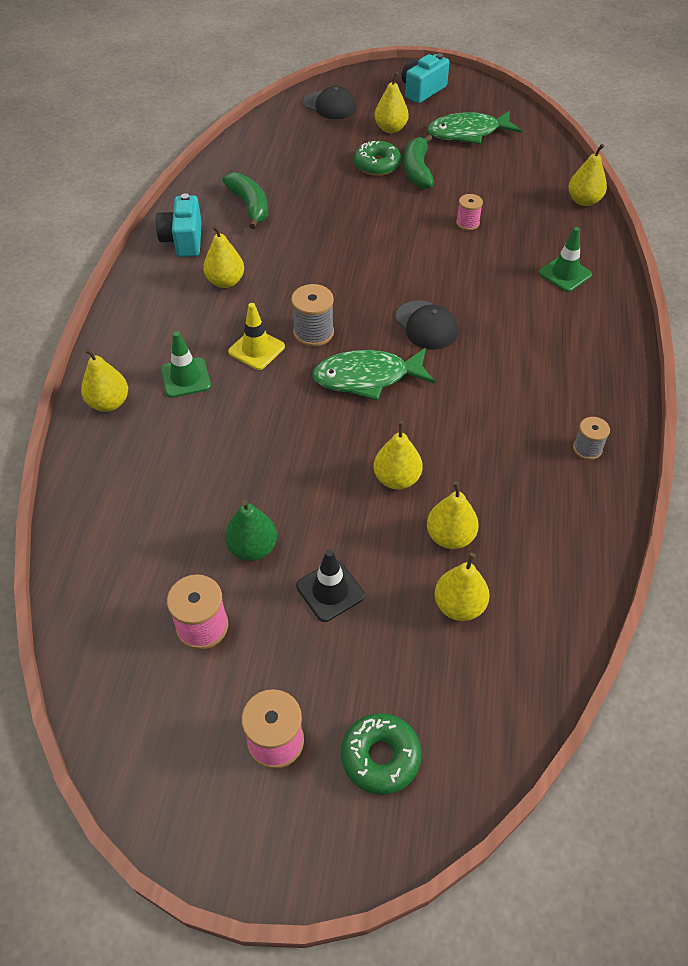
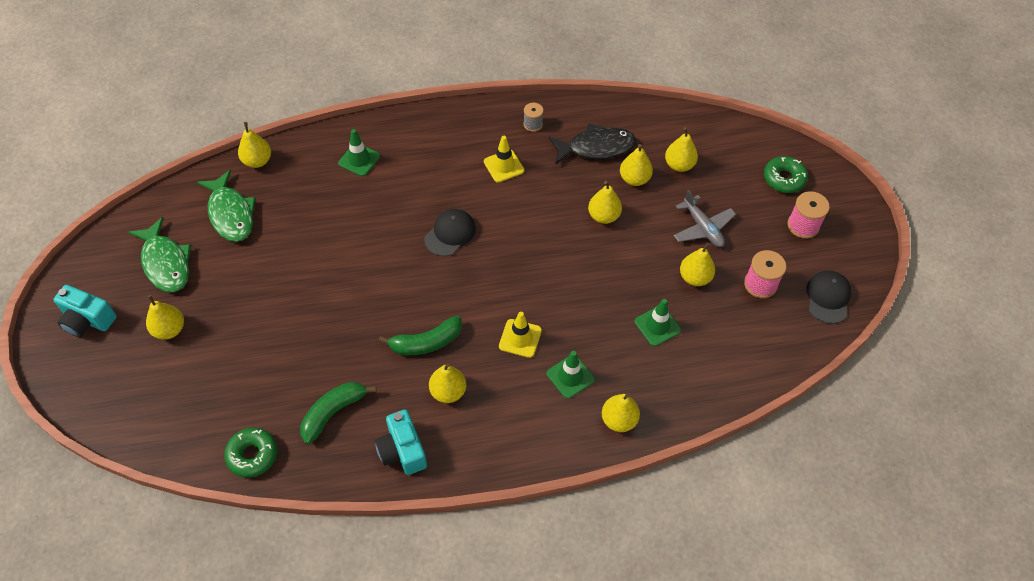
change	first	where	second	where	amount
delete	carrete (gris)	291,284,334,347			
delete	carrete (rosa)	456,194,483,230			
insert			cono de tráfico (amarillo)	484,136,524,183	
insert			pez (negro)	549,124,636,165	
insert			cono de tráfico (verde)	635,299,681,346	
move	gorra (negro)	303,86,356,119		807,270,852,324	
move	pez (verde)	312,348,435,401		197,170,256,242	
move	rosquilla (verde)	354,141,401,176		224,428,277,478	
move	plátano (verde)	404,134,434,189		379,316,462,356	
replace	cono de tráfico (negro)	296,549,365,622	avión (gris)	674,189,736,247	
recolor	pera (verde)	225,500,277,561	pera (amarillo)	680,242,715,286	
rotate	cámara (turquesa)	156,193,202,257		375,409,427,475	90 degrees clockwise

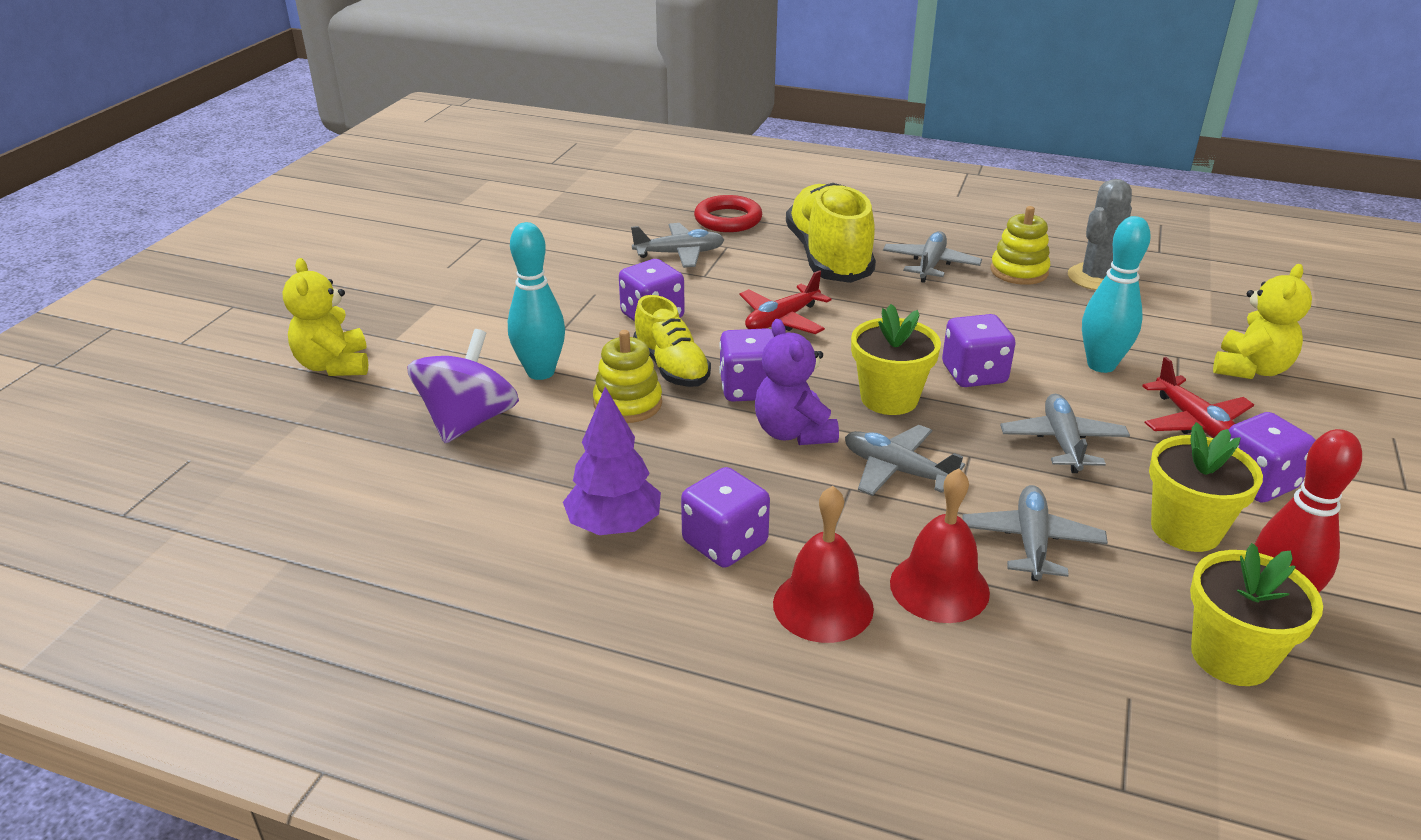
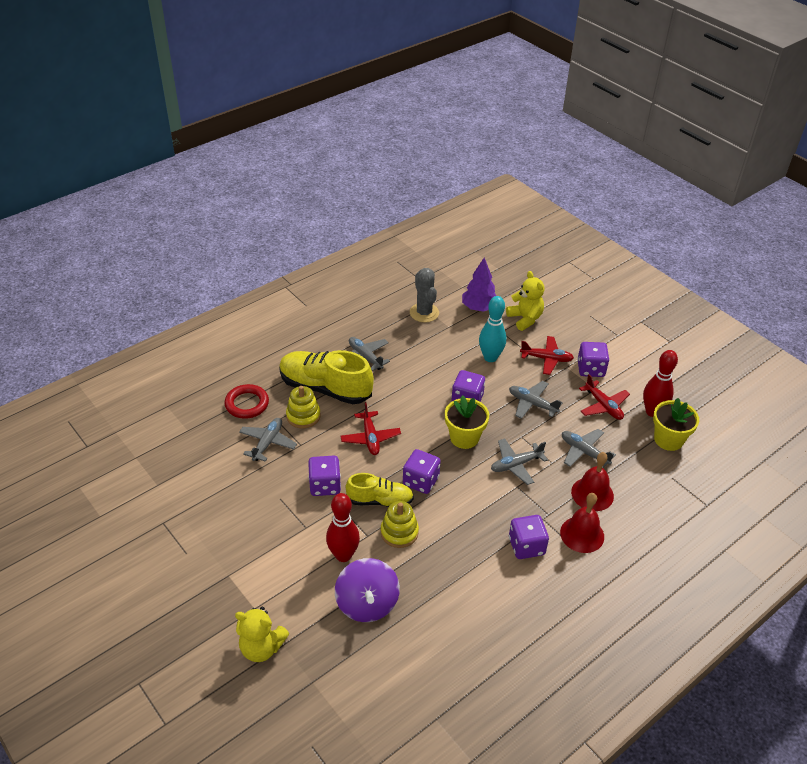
change	first	where	second	where	amount
delete	osito (morado)	755,319,839,445			
move	árbol (morado)	563,387,661,535		462,258,496,312	
move	juguete apilable (amarillo)	991,206,1050,285		286,386,321,428	
replace	maceta (amarillo)	1149,422,1263,552	avión (rojo)	579,374,630,420	
recolor	bolo (turquesa)	508,222,565,380	bolo (rojo)	326,493,360,562	
rotate	peonza (morado)	407,329,519,443		335,558,400,622	150 degrees counterclockwise

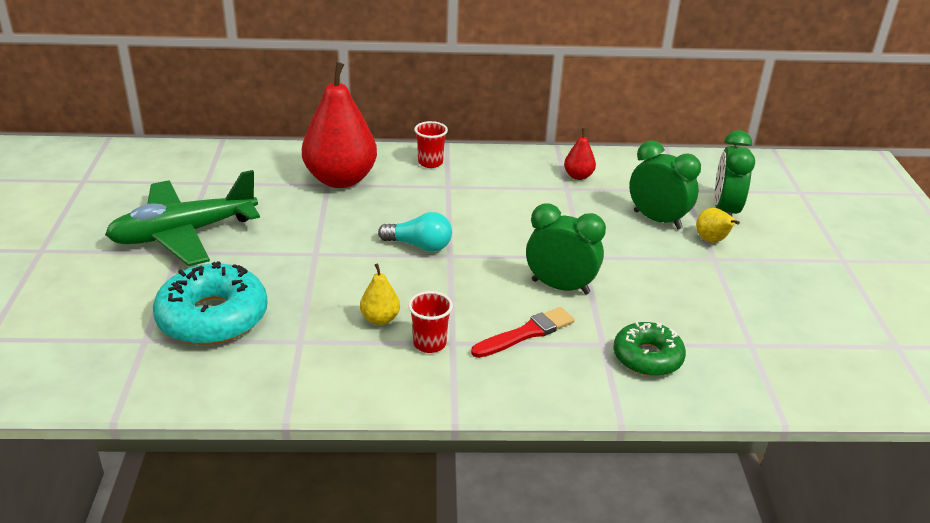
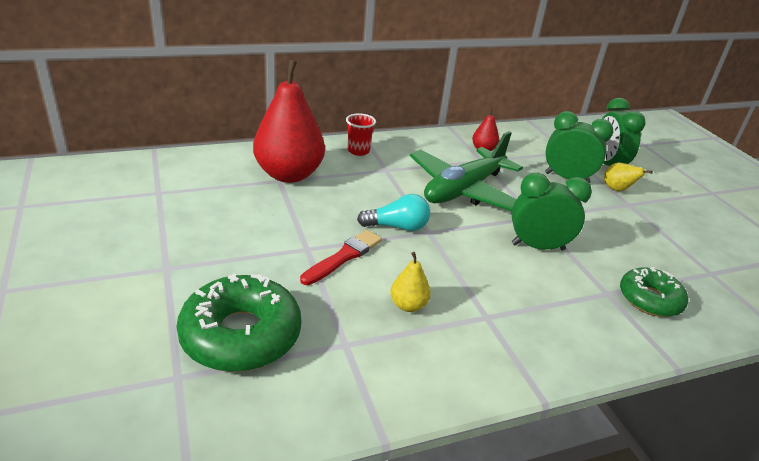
change	first	where	second	where	amount
delete	vaso (rojo)	408,291,453,353			
move	avión (verde)	105,170,260,266		410,131,523,211	
move	pincel (rojo)	471,307,575,358		300,230,382,285	
recolor	rosquilla (turquesa)	153,261,268,345	rosquilla (verde)	177,274,301,372	

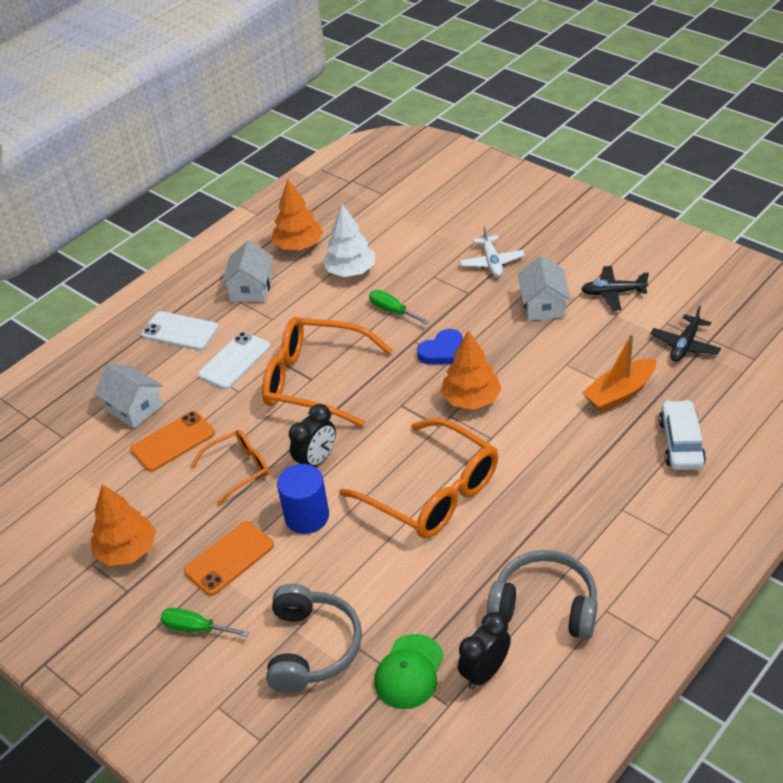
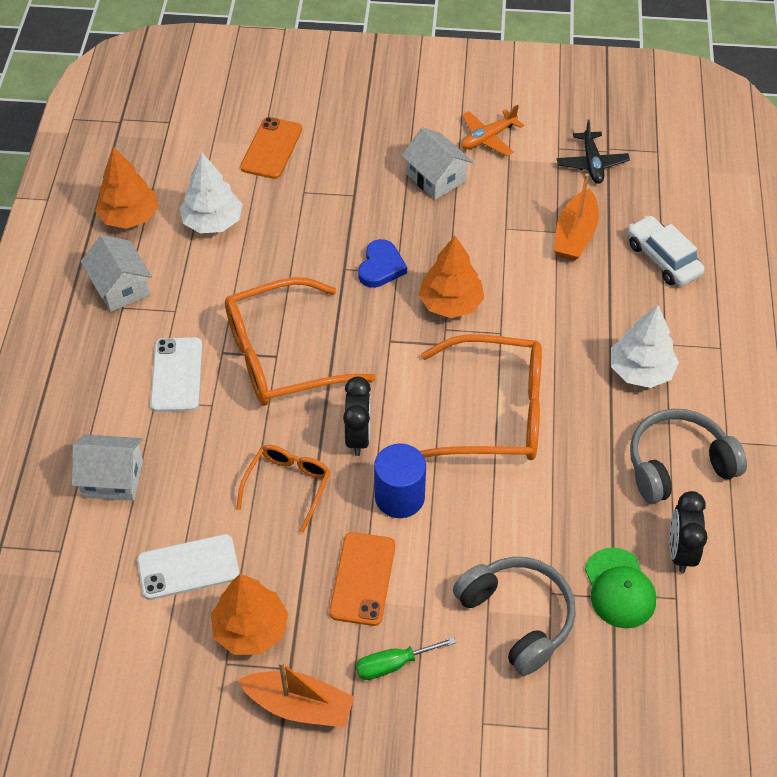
change	first	where	second	where	amount
delete	destornillador (verde)	369,290,429,324			
delete	avión (blanco)	460,225,525,277			
insert			barco (naranja)	238,661,354,728	
insert			árbol (blanco)	611,305,679,388	
move	móvil (naranja)	130,411,215,472		240,117,302,179	
move	móvil (blanco)	141,311,219,350		137,534,240,600	
recolor	avión (negro)	581,266,649,311	avión (naranja)	461,104,524,156	

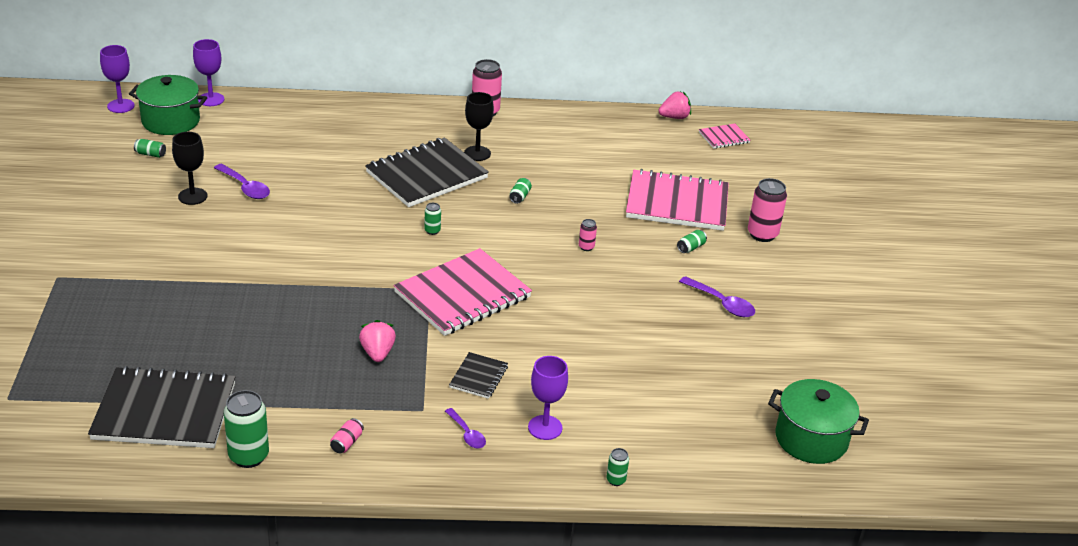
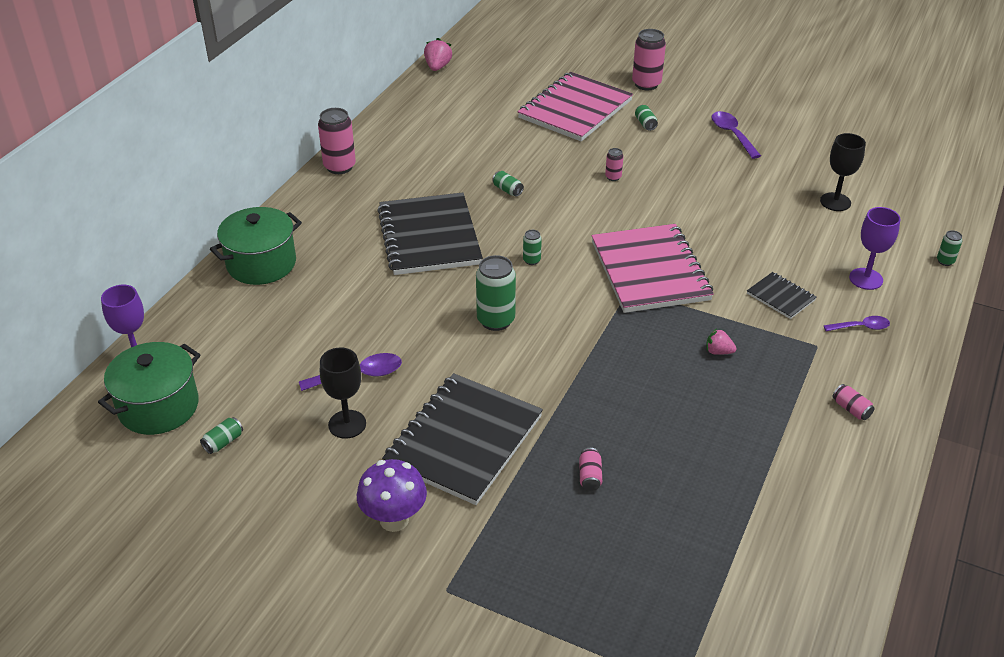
change	first	where	second	where	amount
delete	copa (morado)	100,45,135,113			
delete	cuaderno (rosa)	699,124,751,149			
insert			seta (morado)	357,459,427,532	
insert			lata (rosa)	579,448,602,491	
move	cuaderno (negro)	88,366,235,448		382,373,543,505	
move	lata (verde)	224,390,269,468		476,255,516,331	
move	copa (negro)	464,92,494,161		820,133,866,211	
move	olla (verde)	768,379,869,464		210,207,302,285	
rotate	cuchara (morado)	679,276,755,317		712,111,761,159	90 degrees counterclockwise
resize	fresa (rosa)	359,320,396,362		706,329,736,355	x0.66

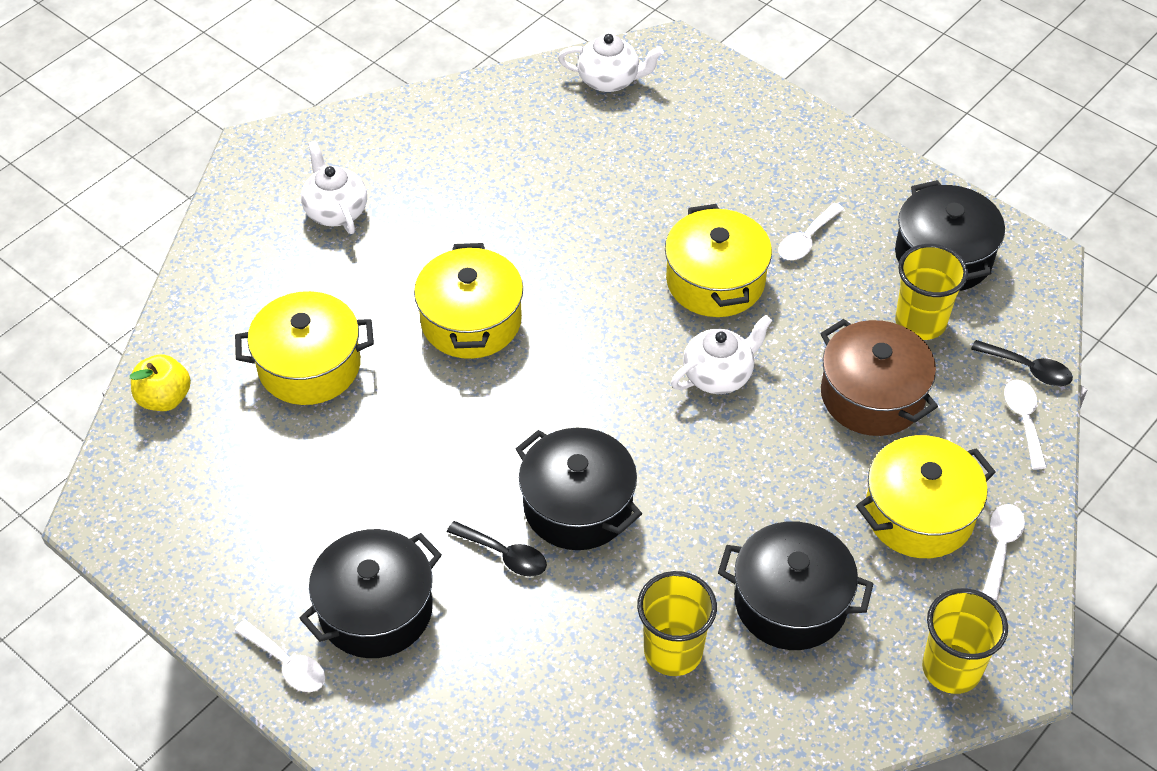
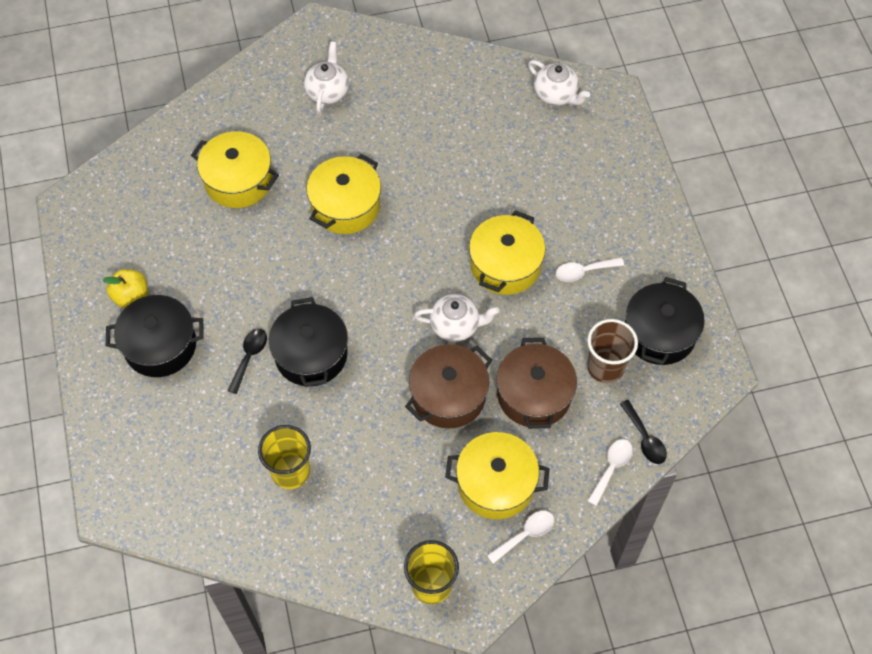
change	first	where	second	where	amount
delete	cuchara (blanco)	234,620,325,692			
delete	olla (negro)	718,521,873,650			
insert			olla (marrón)	405,344,492,429	
move	manzana (amarillo)	130,354,191,411		103,269,148,308	
recolor	vaso (amarillo)	895,244,968,340	vaso (marrón)	587,319,638,383	
rotate	cuchara (negro)	447,521,547,577		227,328,267,394	135 degrees counterclockwise

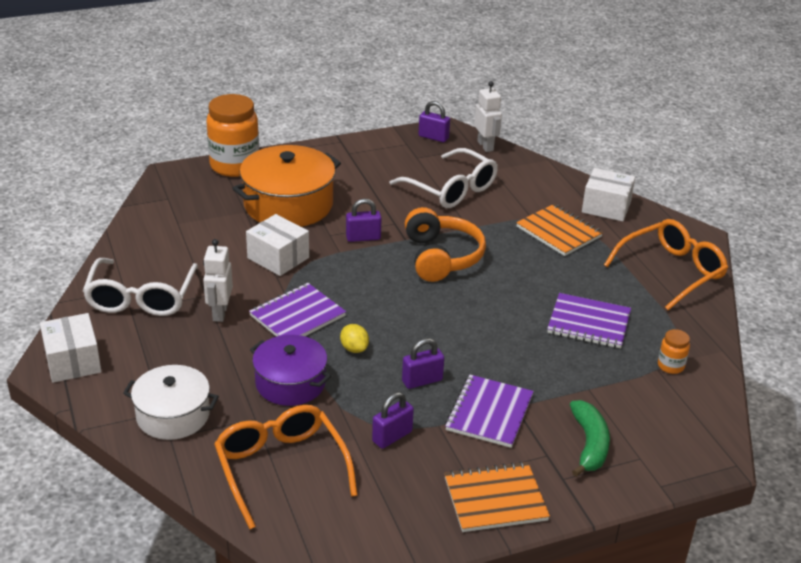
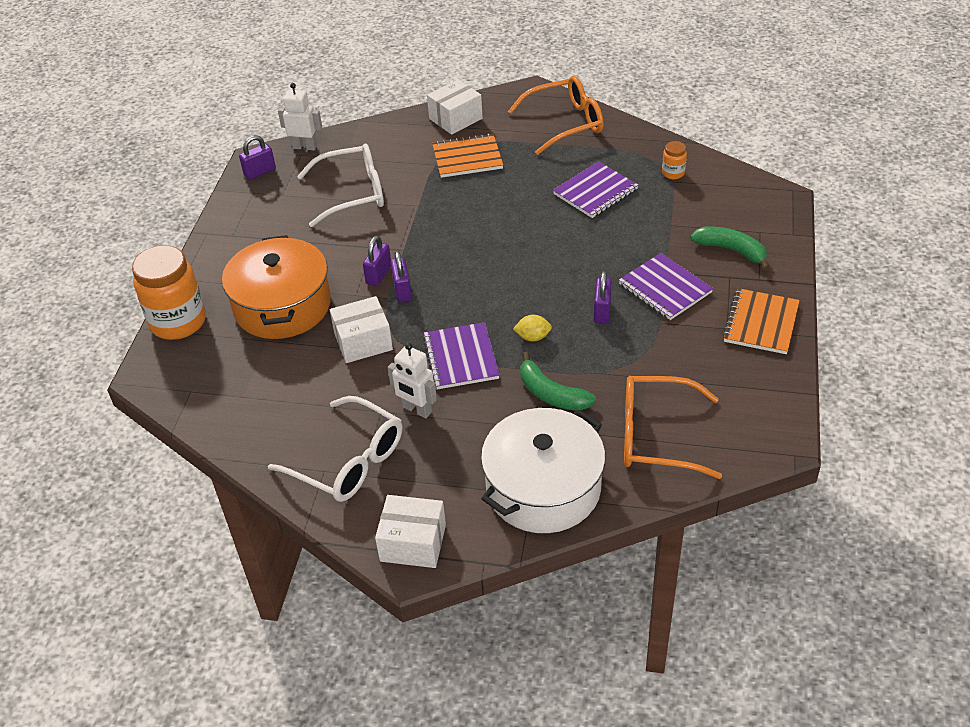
change	first	where	second	where	amount
delete	auriculares (naranja)	405,207,486,282			
move	candado (morado)	372,392,414,449		390,251,412,302	
replace	olla (morado)	250,335,331,406	plátano (verde)	520,352,596,410	
rotate	gafas (naranja)	604,219,728,310		508,76,603,155	75 degrees clockwise
resize	olla (blanco)	123,365,219,440		481,408,606,533	x1.56

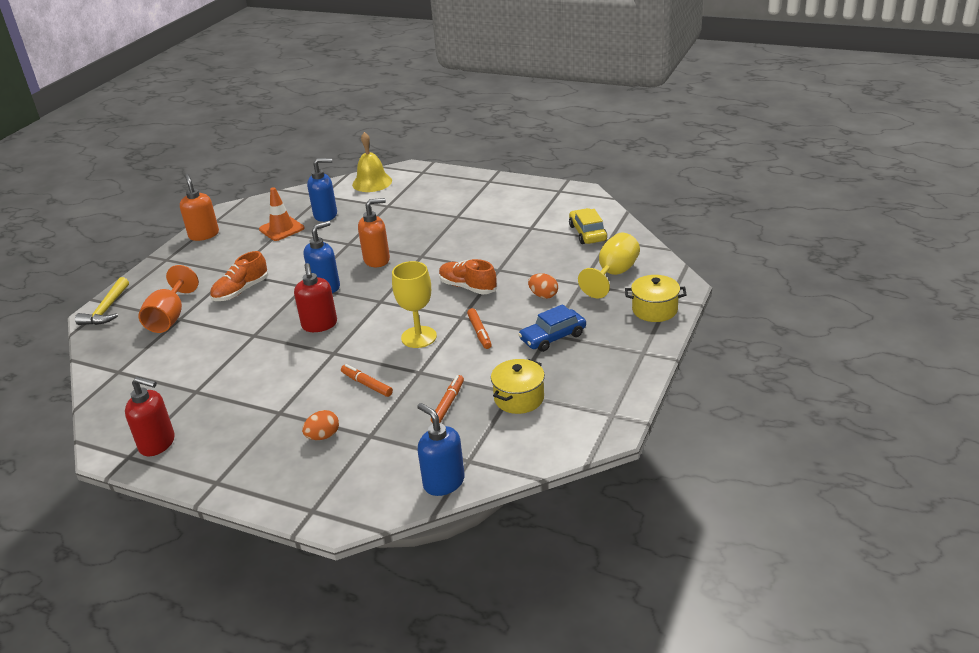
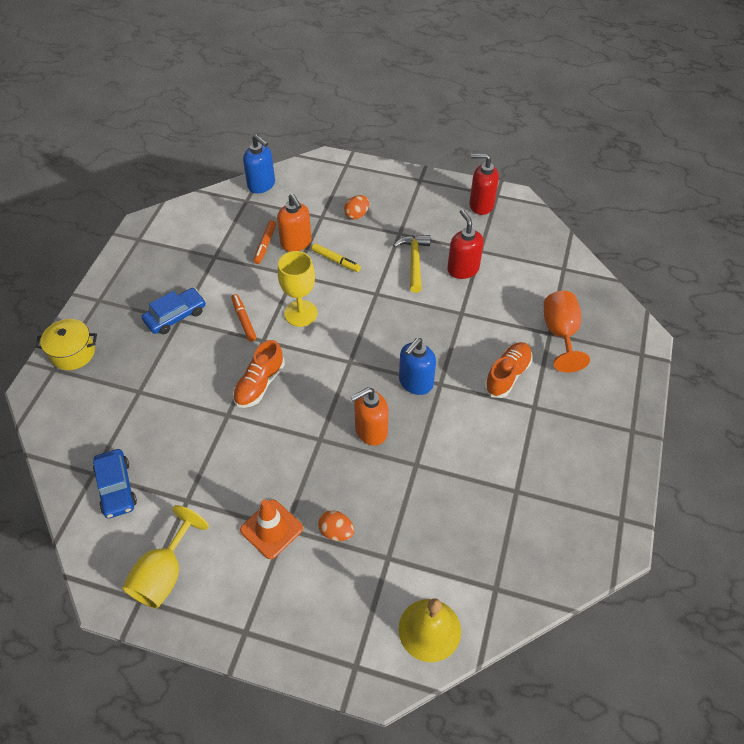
change	first	where	second	where	amount
delete	dispensador de jabón (azul)	307,158,337,222			
delete	olla (amarillo)	491,359,545,414			
move	martillo (amarillo)	75,277,129,325		393,235,430,293	
move	dispensador de jabón (naranja)	180,174,219,241		277,194,312,252	
move	cono de tráfico (naranja)	259,187,304,241		240,499,303,559	
move	dispensador de jabón (rojo)	294,263,337,332		447,209,484,279	
move	huevo (naranja)	528,273,558,299		318,510,354,541	
move	copa (amarillo)	578,233,640,298		122,505,209,608	
recolor	rotulador (naranja)	341,364,393,397	rotulador (amarillo)	311,243,361,272	
recolor	coche (amarillo)	569,208,607,244	coche (azul)	93,449,137,518	
rotate	zapato (naranja)	439,259,497,294		233,340,285,408	90 degrees clockwise

